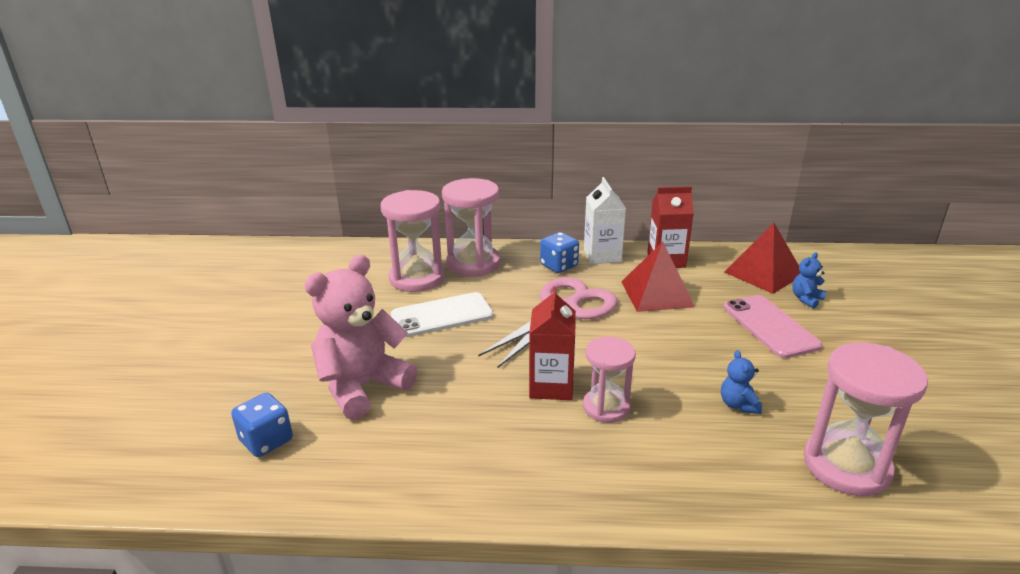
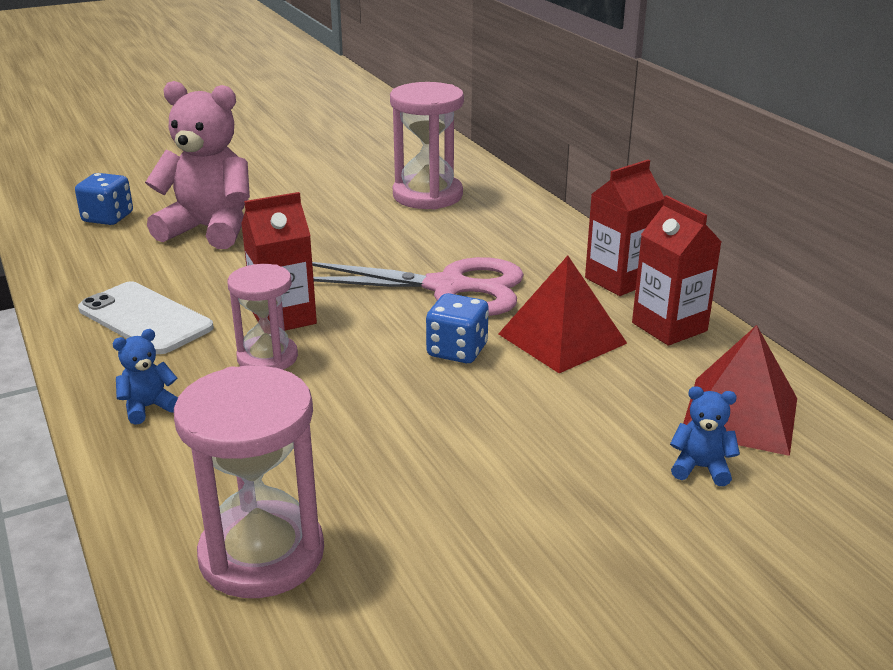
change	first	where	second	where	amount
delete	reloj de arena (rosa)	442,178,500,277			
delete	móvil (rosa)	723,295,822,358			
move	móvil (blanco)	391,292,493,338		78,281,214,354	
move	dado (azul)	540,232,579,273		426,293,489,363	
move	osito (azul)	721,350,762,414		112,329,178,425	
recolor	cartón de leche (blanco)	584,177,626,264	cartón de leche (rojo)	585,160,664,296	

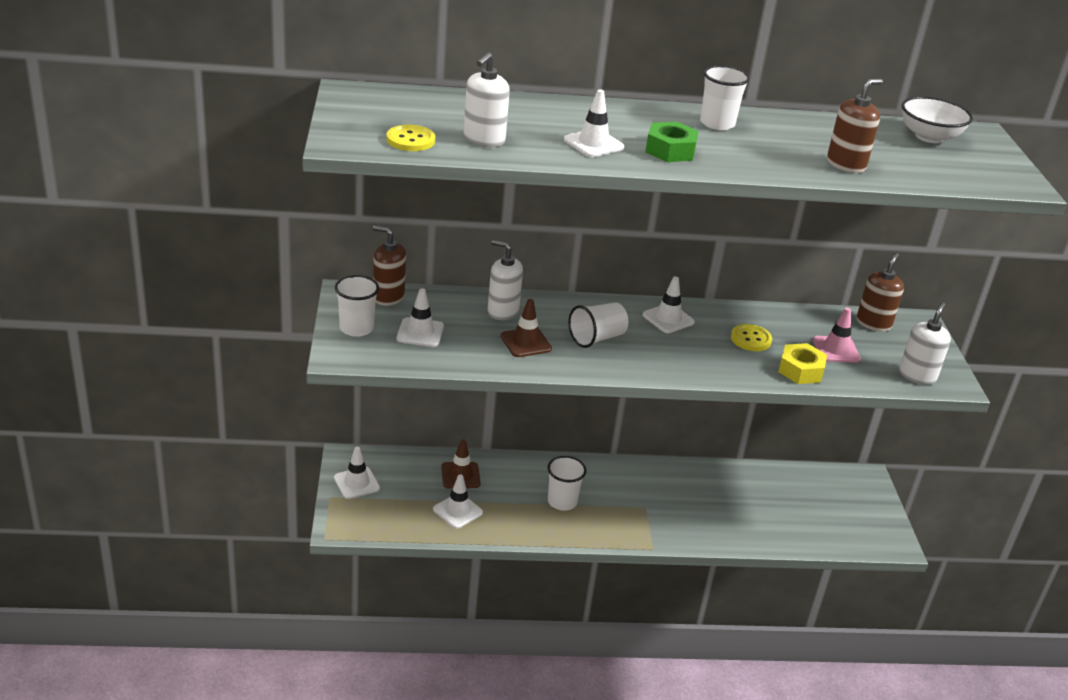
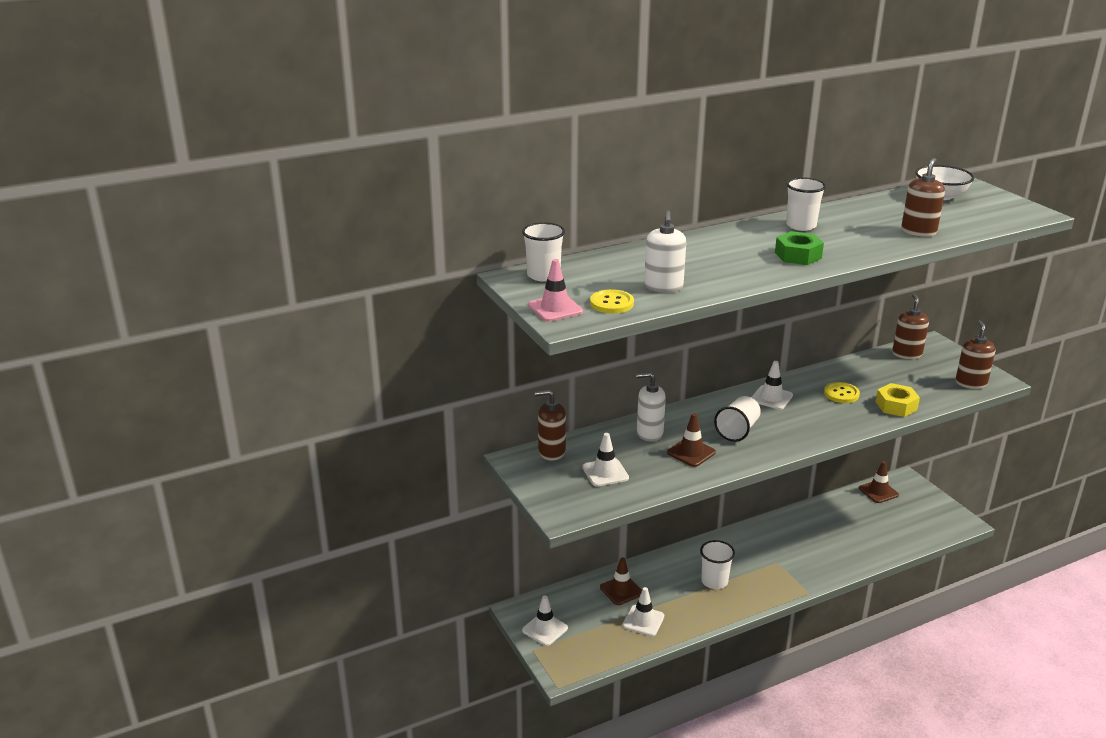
change	first	where	second	where	amount
delete	cono de tráfico (blanco)	564,89,624,157			
insert			cono de tráfico (marrón)	859,461,899,503	
move	vaso (blanco)	335,275,379,337		522,222,565,282	
move	cono de tráfico (rosa)	813,308,861,363		528,259,583,322	
recolor	dispensador de jabón (blanco)	899,302,951,385	dispensador de jabón (marrón)	956,320,996,389	

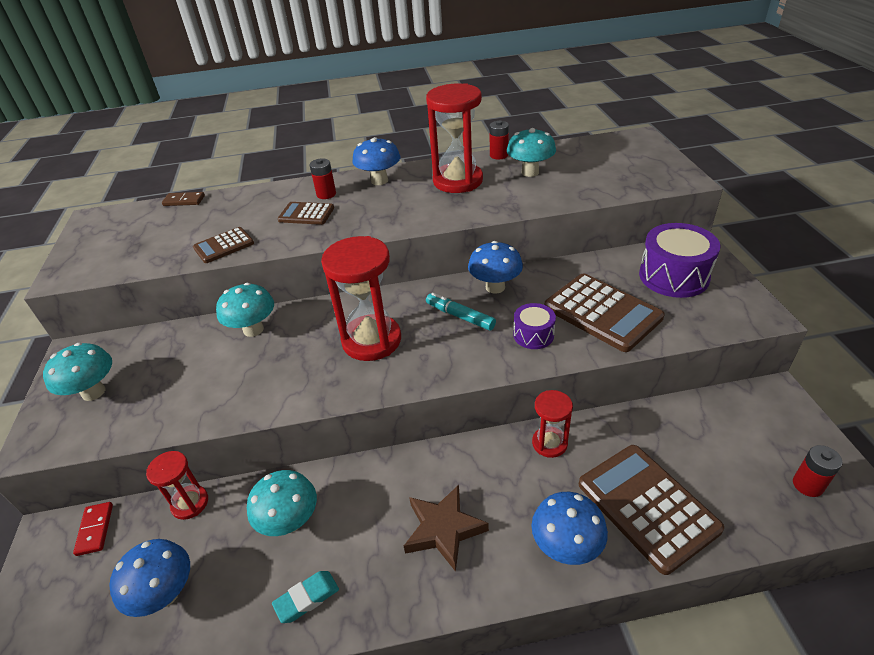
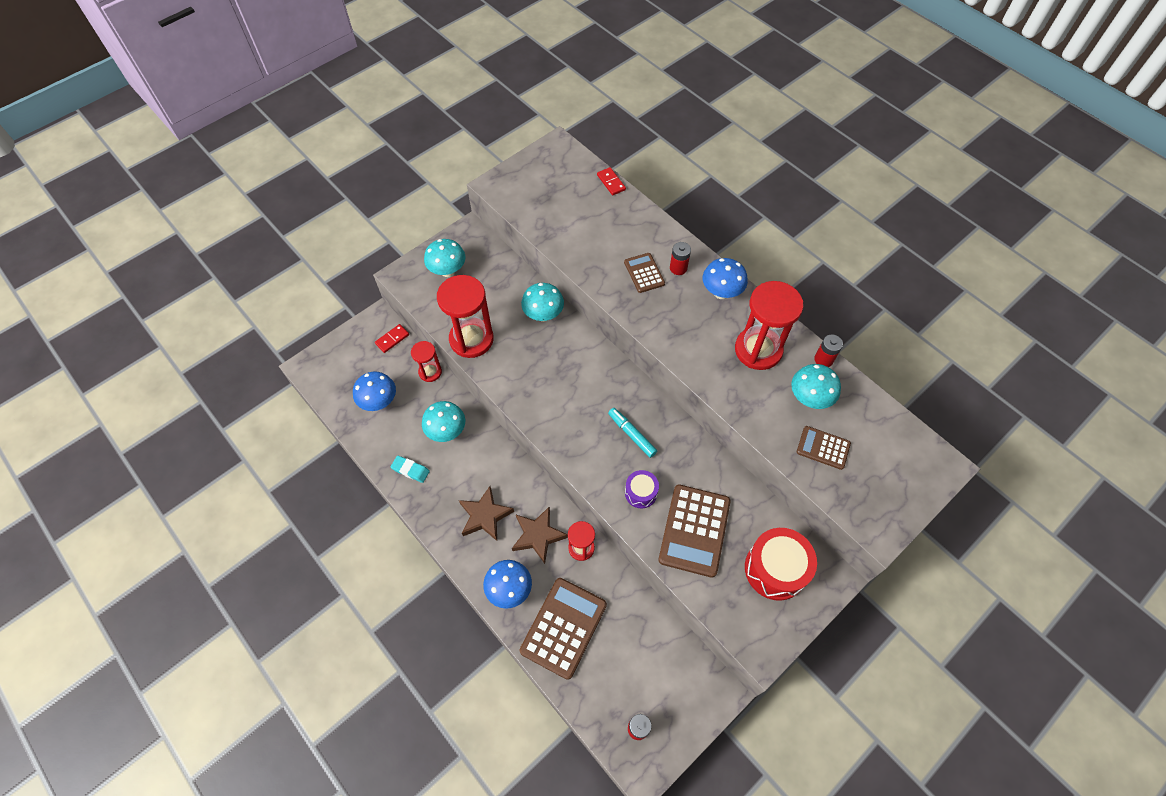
change	first	where	second	where	amount
delete	seta (azul)	468,241,523,294			
insert			estrella (marrón)	512,506,568,564	
move	calculadora (marrón)	193,227,254,263		797,426,851,470	
move	reloj de arena (rojo)	321,236,401,361		437,275,494,358	
recolor	ficha de dominó (marrón)	162,192,205,206	ficha de dominó (rojo)	597,167,626,195	
recolor	tambor (morado)	639,223,720,298	tambor (rojo)	745,528,817,601	
rotate	rotulador (turquesa)	426,293,496,331		608,408,657,458	45 degrees counterclockwise

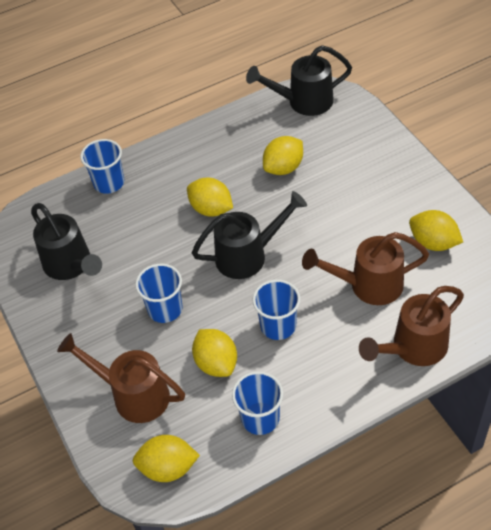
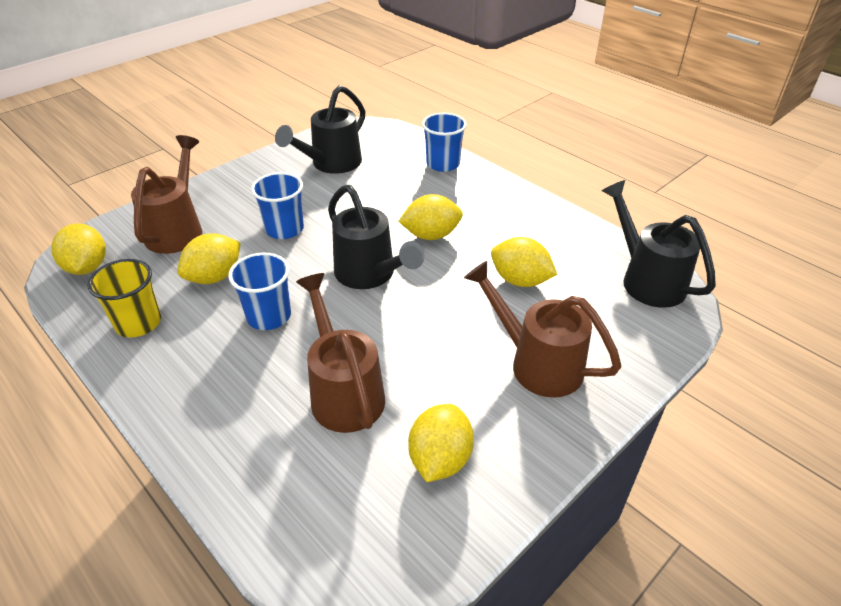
change	first	where	second	where	amount
move	regadera (marrón)	359,286,464,366		464,261,622,398	
recolor	vaso (azul)	232,371,283,435	vaso (amarillo)	88,259,161,337	
rotate	limón (amarillo)	187,178,233,217		398,194,463,240	60 degrees clockwise

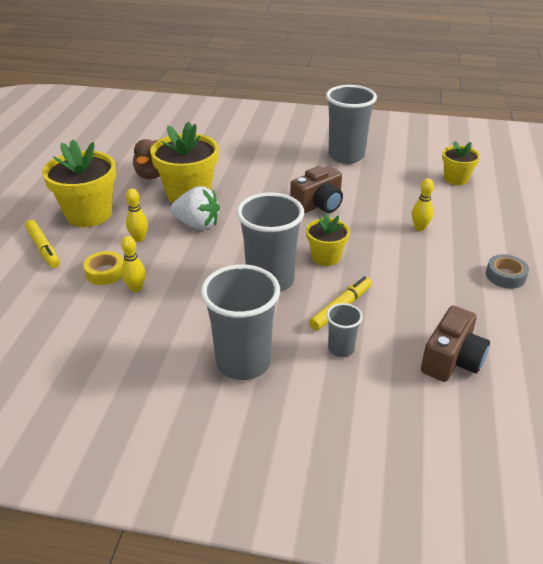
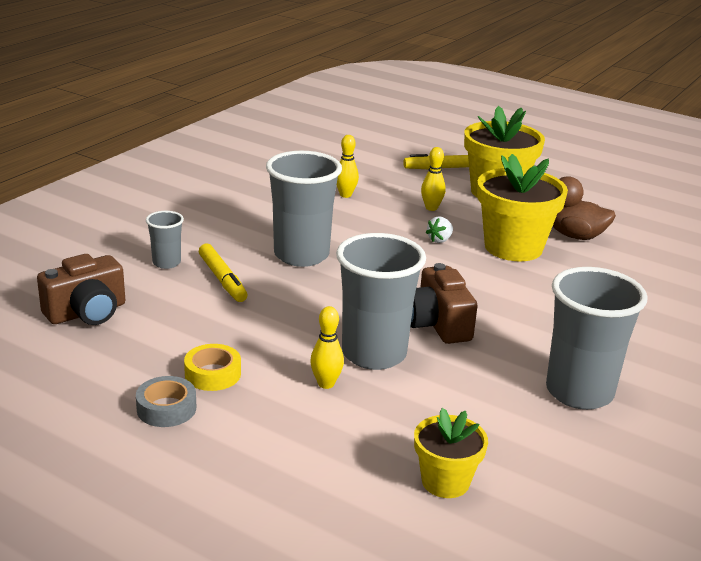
change	first	where	second	where	amount
delete	maceta (amarillo)	306,213,350,266			
move	cinta adhesiva (amarillo)	83,251,123,285		184,344,241,391	
move	vaso (gris)	201,264,280,380		336,233,426,370	
rotate	cámara (marrón)	421,306,490,382		37,254,125,325	90 degrees counterclockwise
resize	fresa (blanco)	170,186,220,230		425,216,453,243	x0.50

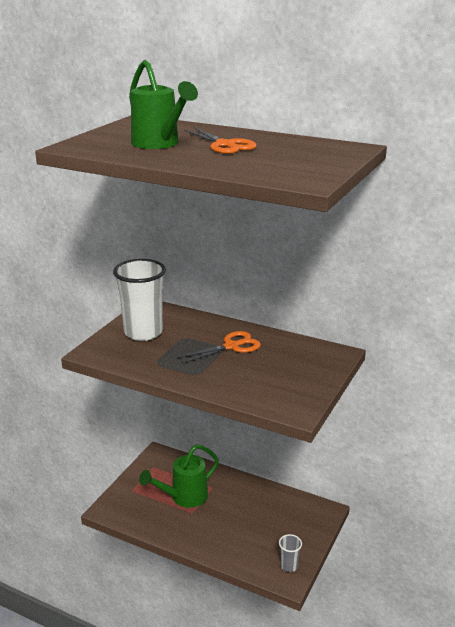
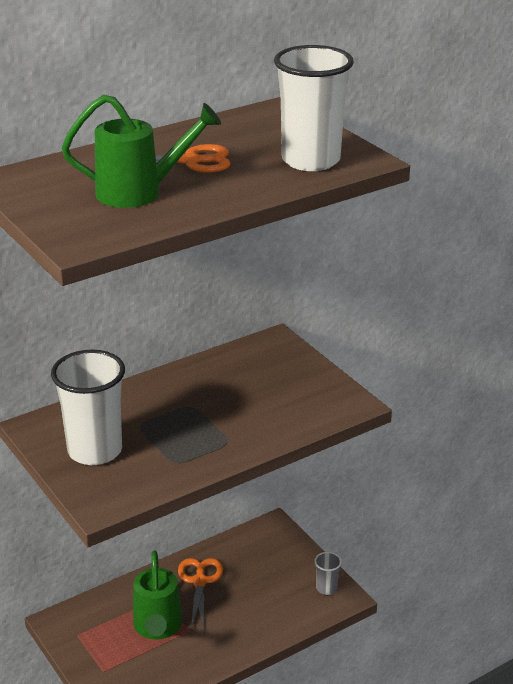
change	first	where	second	where	amount
insert			vaso (blanco)	274,45,354,171	
move	tijeras (naranja)	177,331,261,364		178,558,223,629	

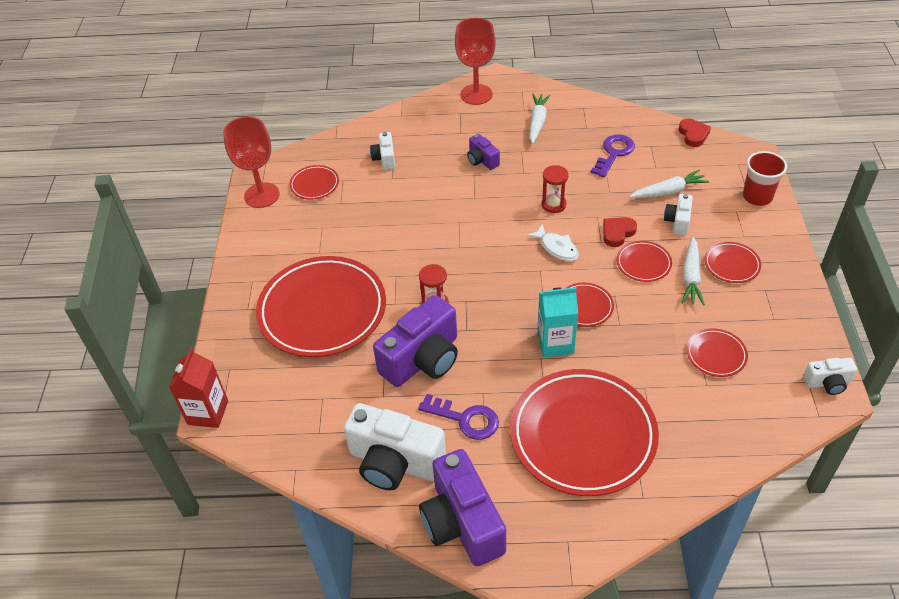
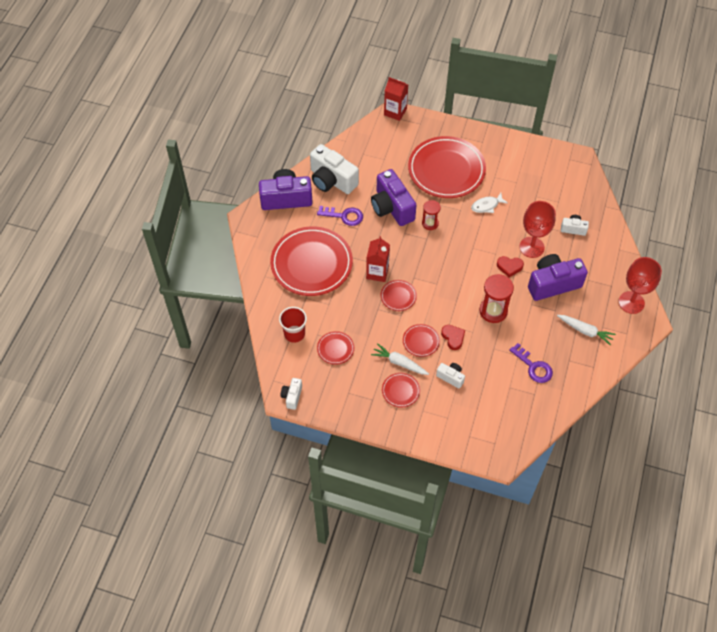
change	first	where	second	where	amount
delete	plato (rojo)	289,165,339,200			
delete	zanahoria (blanco)	629,170,709,198			
move	copa (rojo)	223,117,280,208		519,201,556,258	
move	pez (blanco)	526,224,579,261		471,193,508,213	
move	corazón (rojo)	679,119,711,147		497,256,524,277	
move	vaso (rojo)	743,151,787,206		279,307,307,343	
recolor	cartón de leche (turquesa)	537,287,578,357	cartón de leche (rojo)	366,236,390,282	
rotate	cámara (blanco)	344,403,446,490		310,144,359,194	90 degrees counterclockwise
rotate	llave (morado)	418,394,499,440		317,206,363,226	120 degrees counterclockwise
resize	cámara (morado)	467,134,500,170		528,254,588,301	x2.04
resize	reloj de arena (rojo)	542,165,569,213		479,274,514,323	x1.59

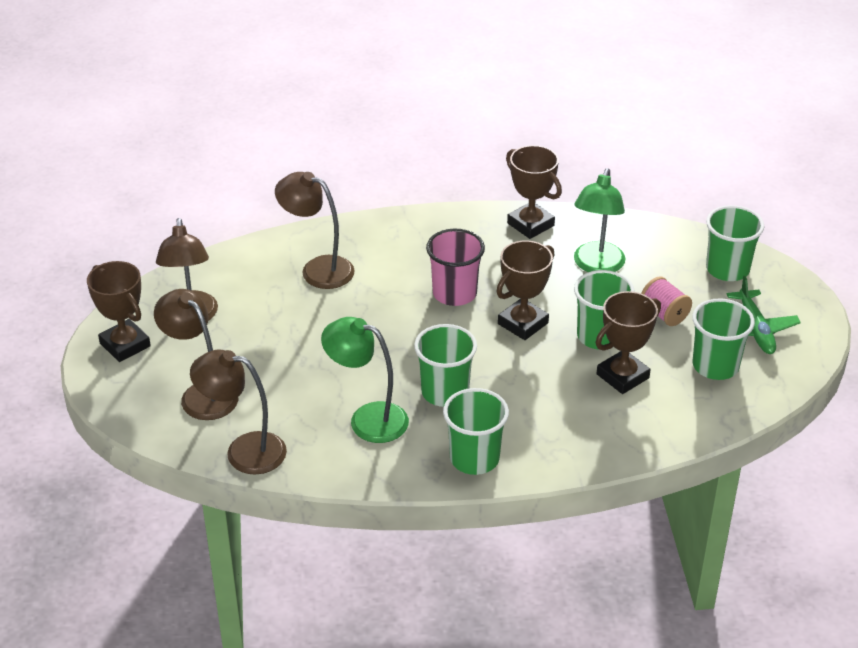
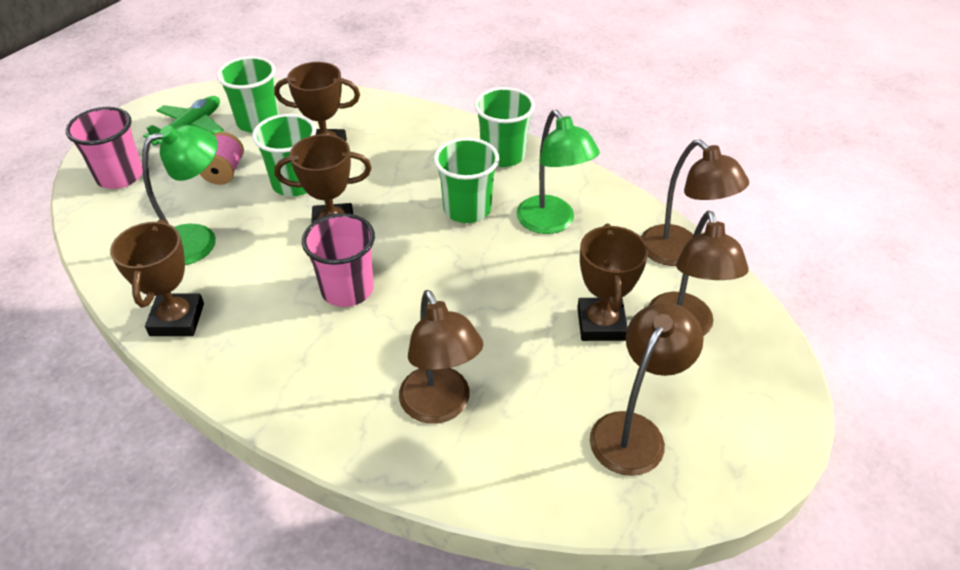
change	first	where	second	where	amount
move	trofeo (marrón)	87,261,151,362		577,223,648,341	
recolor	vaso (verde)	706,205,765,281	vaso (rosa)	66,107,143,189	

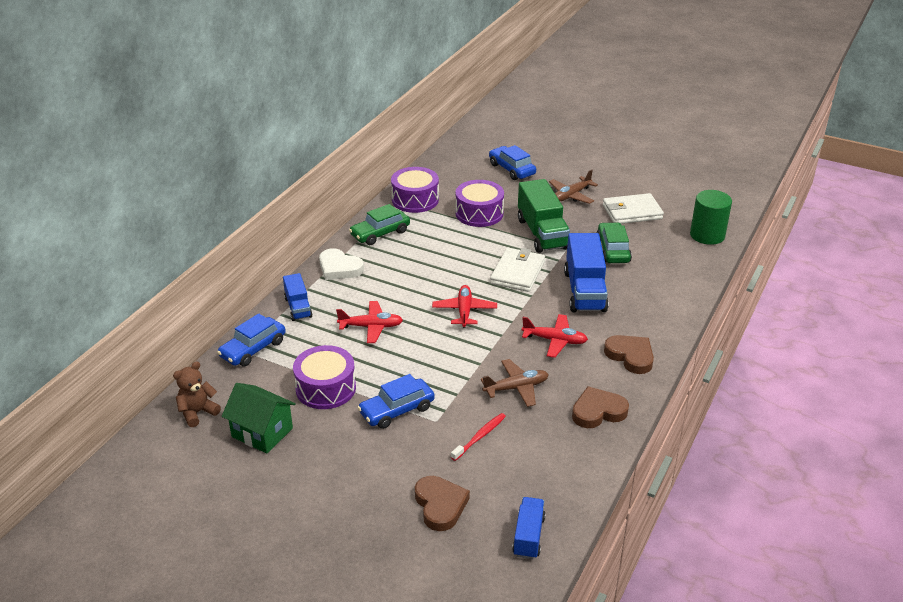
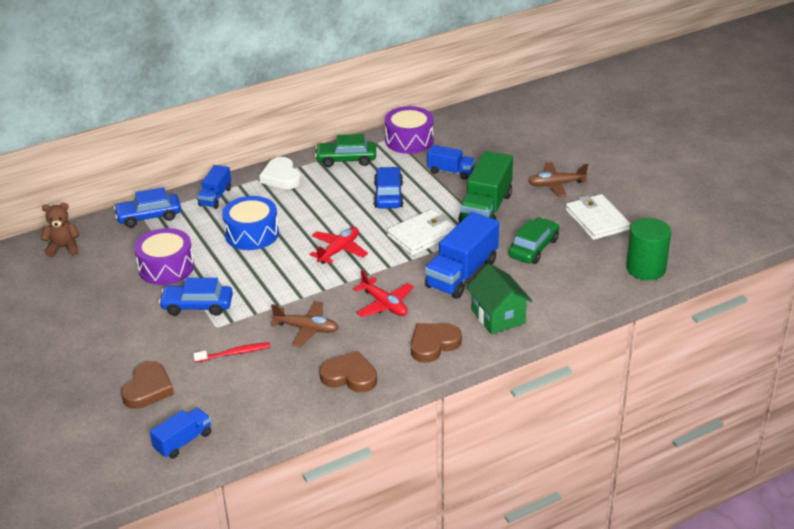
change	first	where	second	where	amount
move	casa (verde)	222,383,296,454		466,263,532,334	
move	coche (azul)	489,145,536,180		374,167,404,209	
replace	avión (rojo)	336,301,403,343	tambor (azul)	222,196,279,250	
replace	tambor (morado)	455,180,504,227	camión (azul)	427,145,475,180	
rotate	cartera (blanco)	603,193,664,224		566,194,630,240	45 degrees clockwise
rotate	corazón (marrón)	604,335,654,374		411,323,462,363	120 degrees counterclockwise

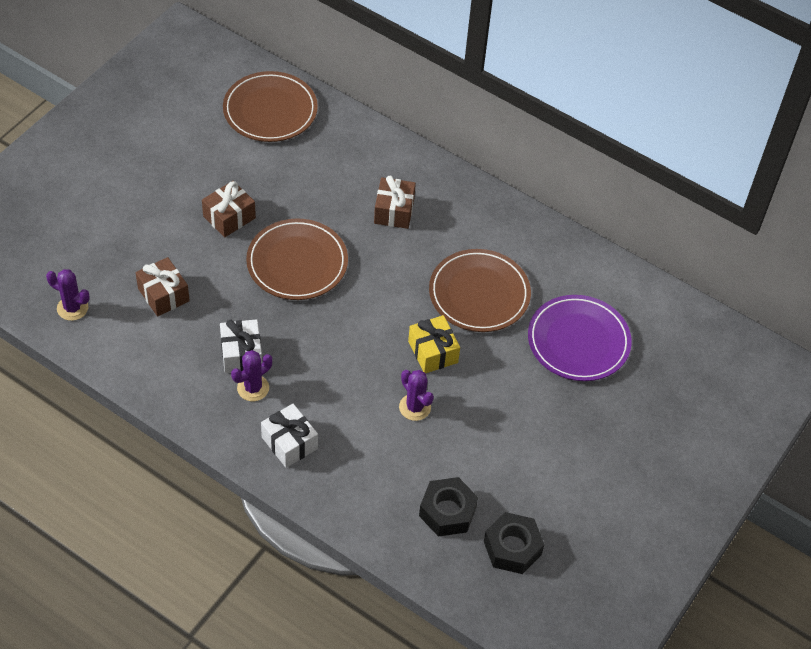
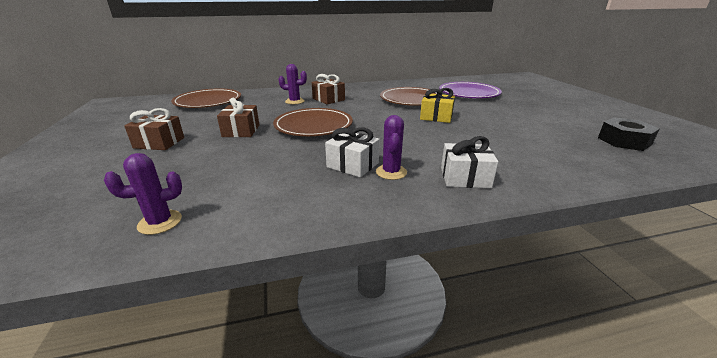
change	first	where	second	where	amount
delete	tuerca (negro)	419,477,478,537			
move	regalo (marrón)	136,257,190,317		124,108,184,150	
move	cactus (morado)	399,370,434,421		279,64,307,104	

